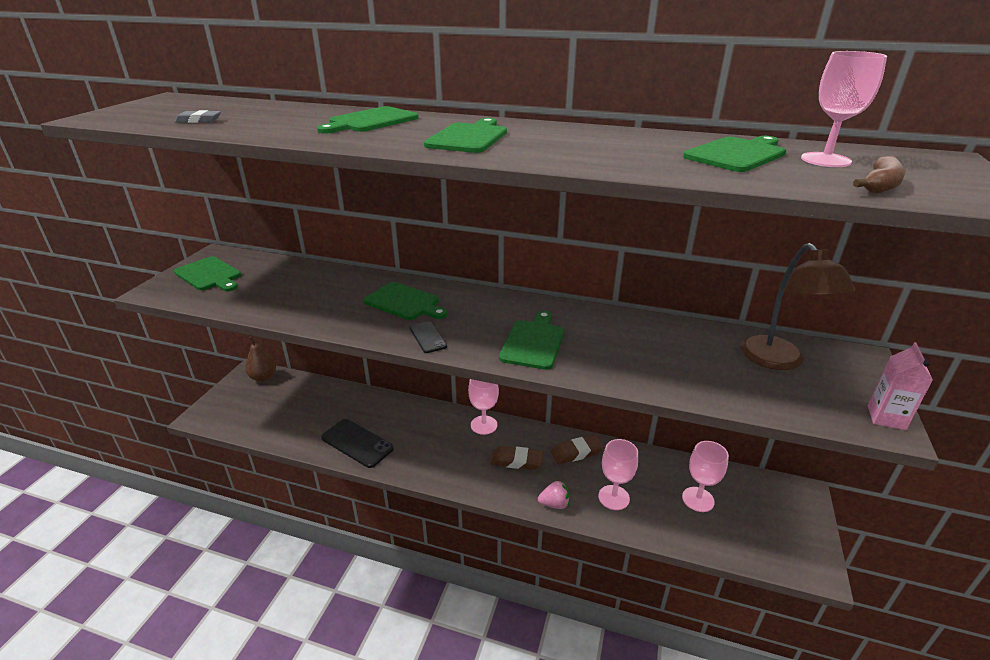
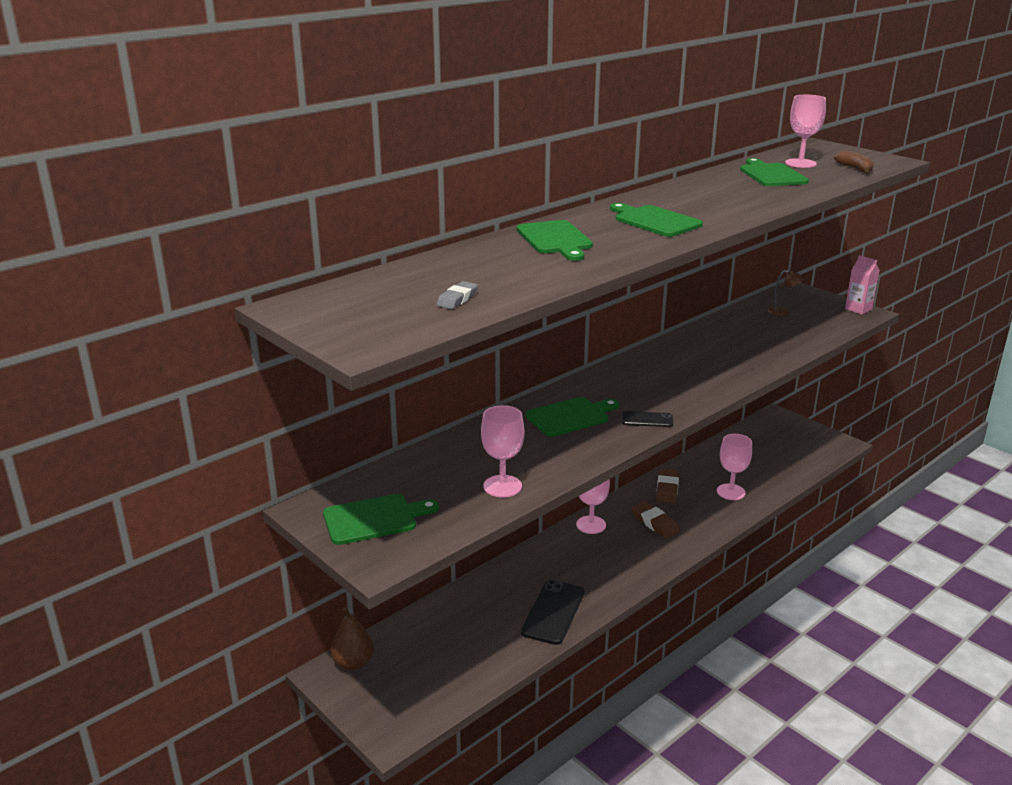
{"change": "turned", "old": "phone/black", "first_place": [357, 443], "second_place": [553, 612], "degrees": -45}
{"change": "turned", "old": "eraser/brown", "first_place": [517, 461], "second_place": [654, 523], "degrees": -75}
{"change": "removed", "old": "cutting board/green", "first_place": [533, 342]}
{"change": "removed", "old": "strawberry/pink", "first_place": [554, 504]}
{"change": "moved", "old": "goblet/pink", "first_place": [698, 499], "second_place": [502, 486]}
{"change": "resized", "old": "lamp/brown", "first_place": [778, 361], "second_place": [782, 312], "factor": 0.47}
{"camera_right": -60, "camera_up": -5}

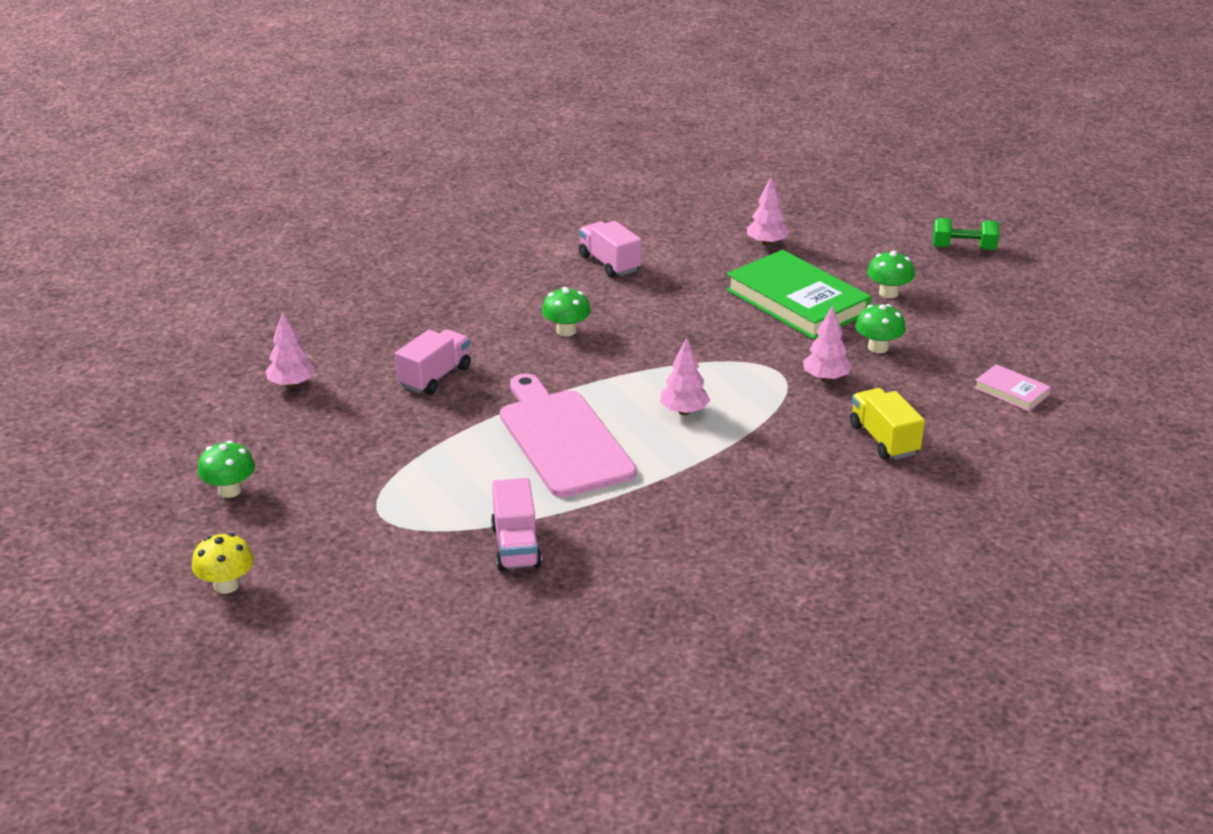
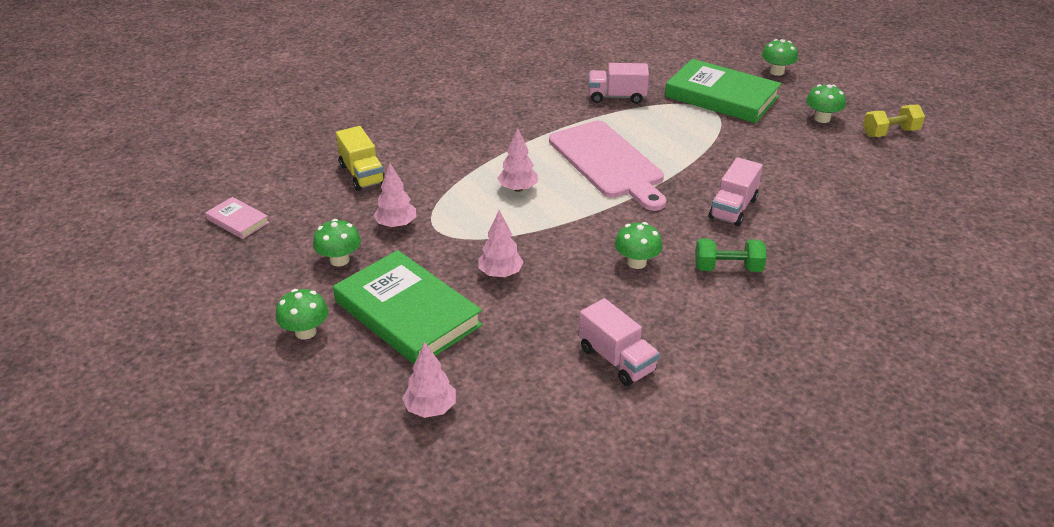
{"change": "recoloured", "old": "mushroom/yellow", "new": "mushroom/green", "first_place": [226, 585], "second_place": [776, 72]}
{"change": "moved", "old": "tree/pink", "first_place": [291, 384], "second_place": [500, 273]}
{"change": "turned", "old": "truck/pink", "first_place": [516, 546], "second_place": [617, 97], "degrees": -75}
{"change": "moved", "old": "dumbbell/green", "first_place": [963, 248], "second_place": [728, 268]}
{"change": "added", "new": "book/green", "second_place": [721, 96]}
{"change": "added", "new": "dumbbell/yellow", "second_place": [890, 133]}
{"camera_right": 175, "camera_up": 5}

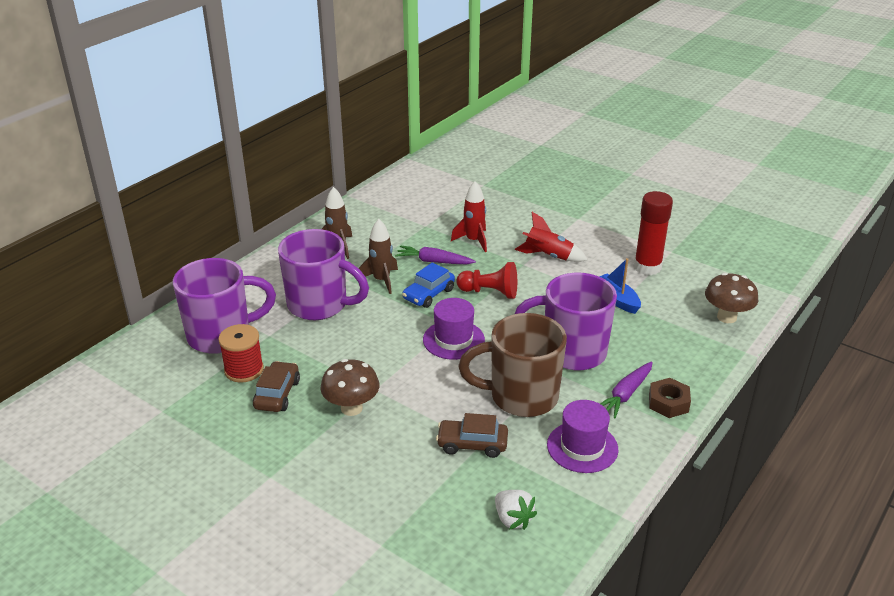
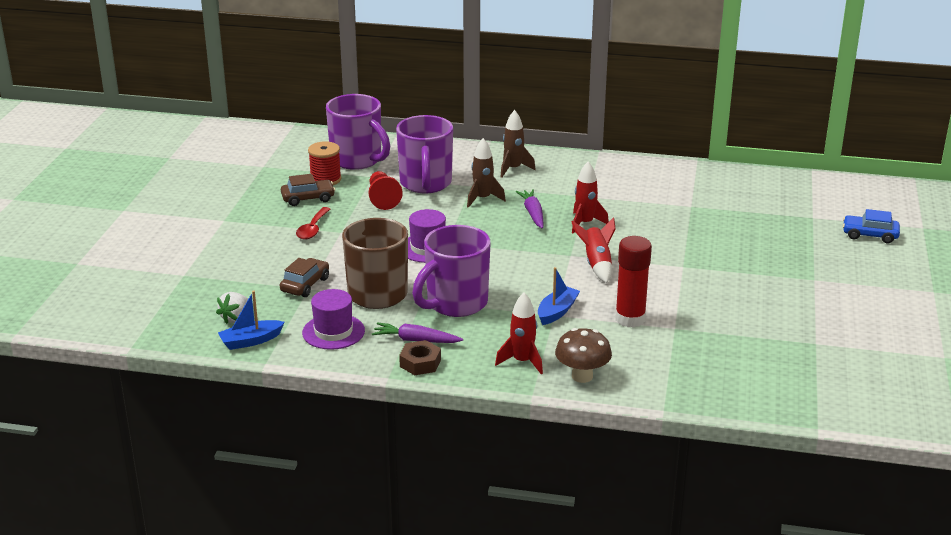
{"change": "replaced", "old": "mushroom/brown", "new": "spoon/red", "first_place": [351, 408], "second_place": [312, 229]}
{"change": "moved", "old": "car/blue", "first_place": [428, 294], "second_place": [869, 235]}
{"change": "turned", "old": "car/brown", "first_place": [472, 444], "second_place": [305, 285], "degrees": 45}
{"change": "moved", "old": "pawn/red", "first_place": [490, 292], "second_place": [383, 199]}
{"change": "turned", "old": "mug/purple", "first_place": [571, 352], "second_place": [455, 304], "degrees": -120}
{"change": "added", "new": "boat/blue", "second_place": [250, 341]}
{"change": "added", "new": "rocket/red", "second_place": [522, 361]}
{"camera_right": 65, "camera_up": -5}

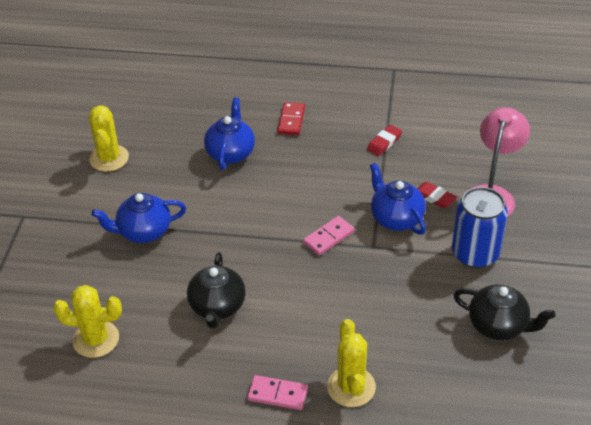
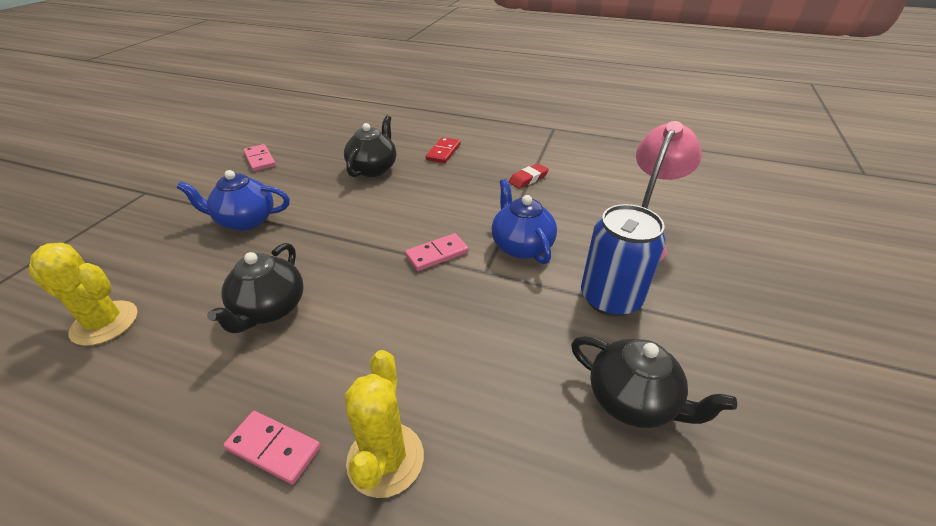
{"change": "replaced", "old": "cactus/yellow", "new": "domino/pink", "first_place": [109, 158], "second_place": [260, 159]}
{"change": "recoloured", "old": "teapot/blue", "new": "teapot/black", "first_place": [230, 153], "second_place": [373, 168]}
{"change": "removed", "old": "eraser/red", "first_place": [434, 197]}
{"camera_right": 10, "camera_up": -5}

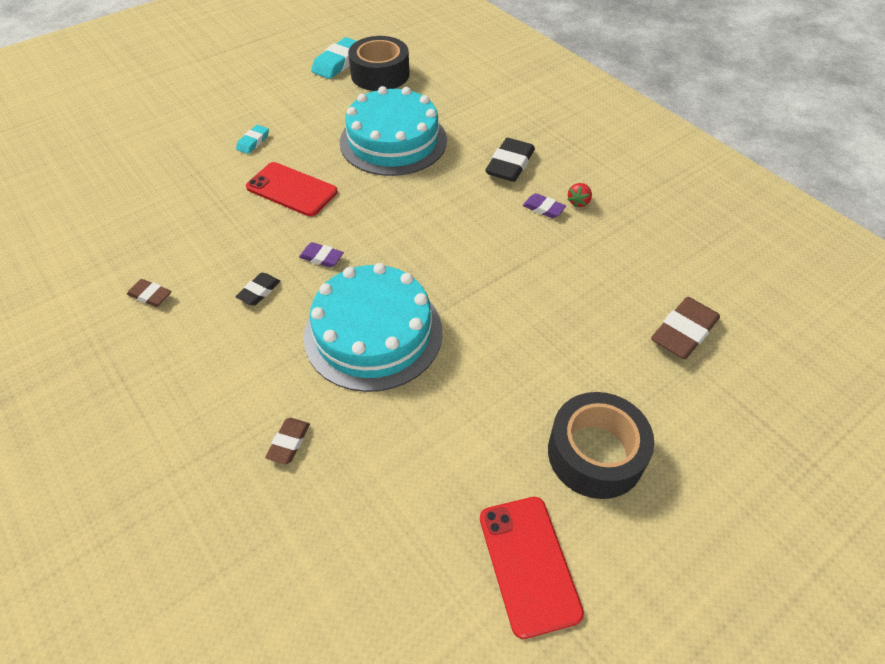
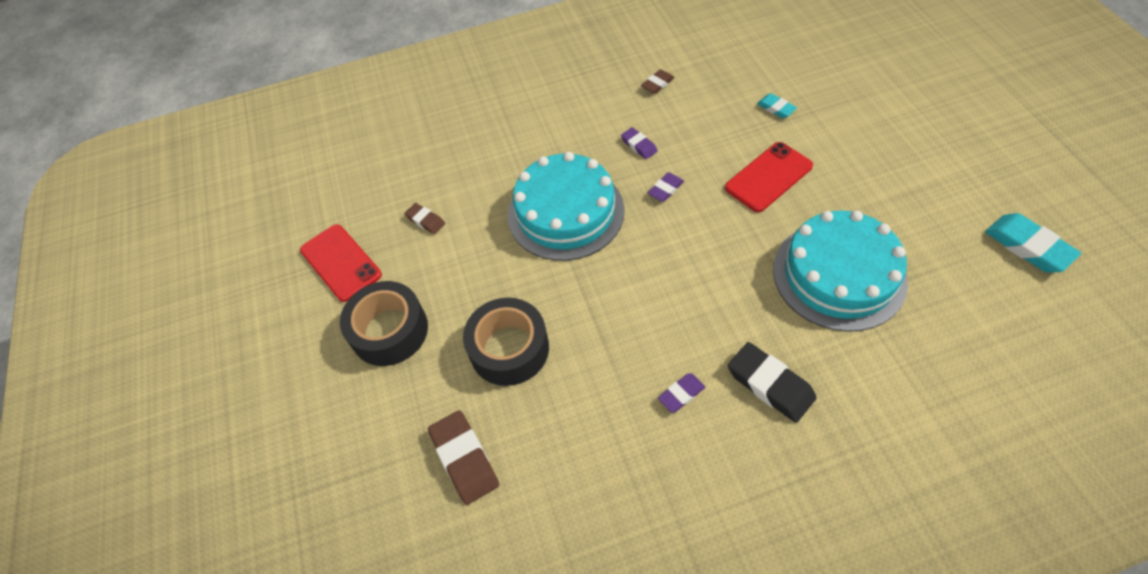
{"change": "recoloured", "old": "eraser/black", "new": "eraser/purple", "first_place": [259, 291], "second_place": [639, 145]}
{"change": "moved", "old": "eraser/turquoise", "first_place": [253, 142], "second_place": [776, 108]}
{"change": "moved", "old": "eraser/brown", "first_place": [289, 442], "second_place": [425, 220]}
{"change": "moved", "old": "tape/black", "first_place": [380, 74], "second_place": [509, 349]}
{"change": "turned", "old": "phone/red", "first_place": [528, 564], "second_place": [341, 262], "degrees": 45}
{"change": "removed", "old": "strawberry/red", "first_place": [578, 202]}
{"camera_right": 115, "camera_up": 5}

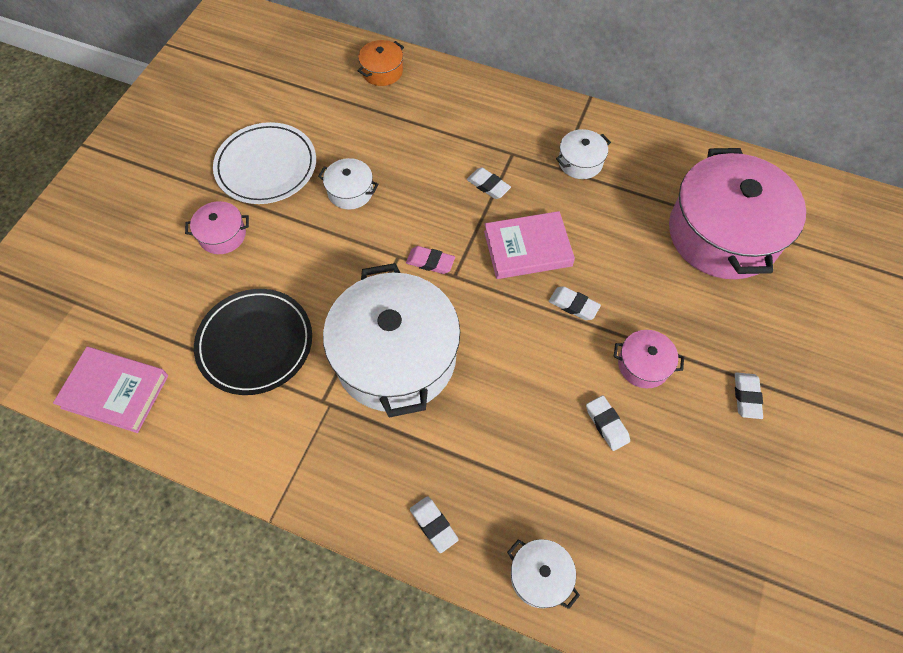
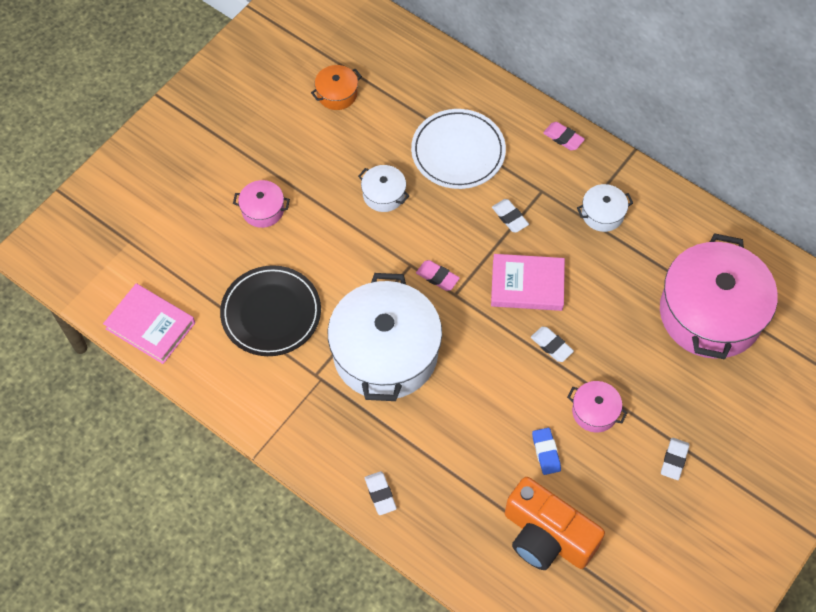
{"change": "moved", "old": "plate/white", "first_place": [266, 166], "second_place": [458, 152]}
{"change": "moved", "old": "pot/orange", "first_place": [382, 71], "second_place": [337, 94]}
{"change": "removed", "old": "pot/white", "first_place": [540, 576]}
{"change": "recoloured", "old": "eraser/white", "new": "eraser/blue", "first_place": [606, 424], "second_place": [546, 452]}
{"change": "added", "new": "camera/orange", "second_place": [546, 536]}
{"change": "added", "new": "eraser/pink", "second_place": [563, 138]}
{"camera_right": 15, "camera_up": 0}

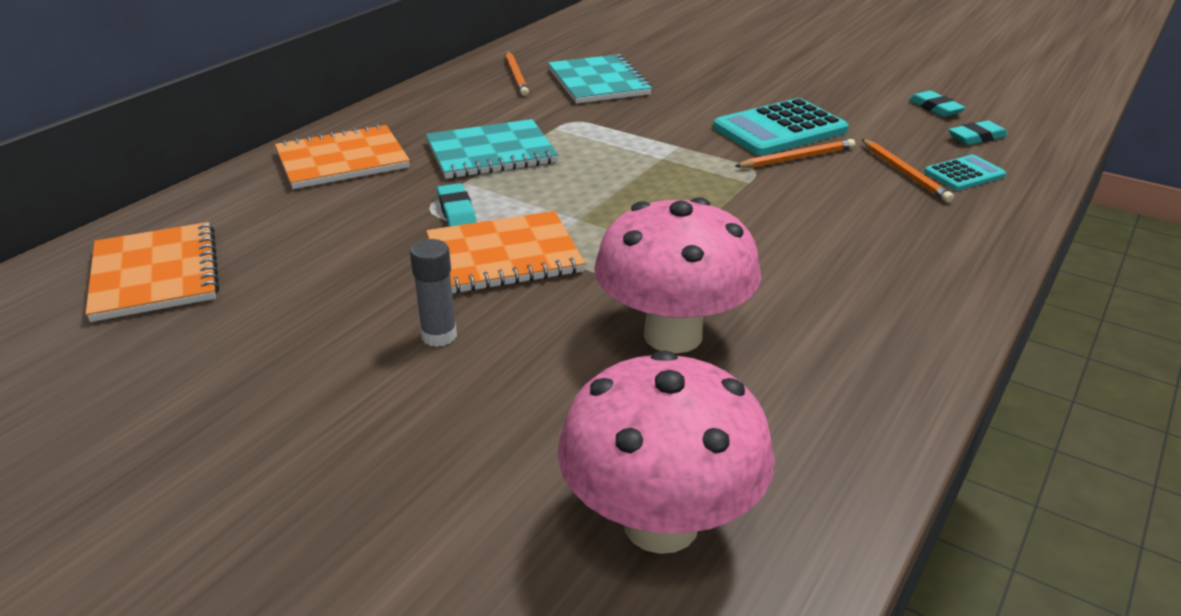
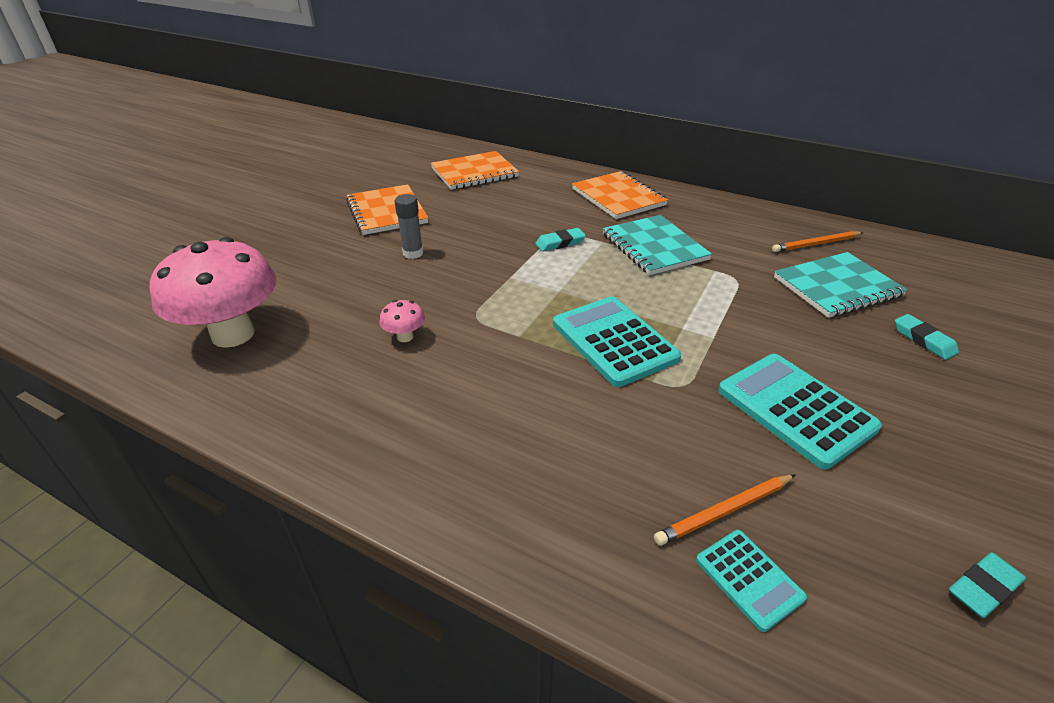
{"change": "moved", "old": "notebook/orange", "first_place": [504, 256], "second_place": [387, 212]}
{"change": "resized", "old": "mushroom/pink", "first_place": [673, 335], "second_place": [405, 337], "factor": 0.4}
{"change": "removed", "old": "pencil/orange", "first_place": [797, 158]}
{"change": "moved", "old": "eraser/turquoise", "first_place": [976, 137], "second_place": [923, 340]}
{"change": "added", "new": "calculator/turquoise", "second_place": [614, 341]}
{"camera_right": 85, "camera_up": 5}

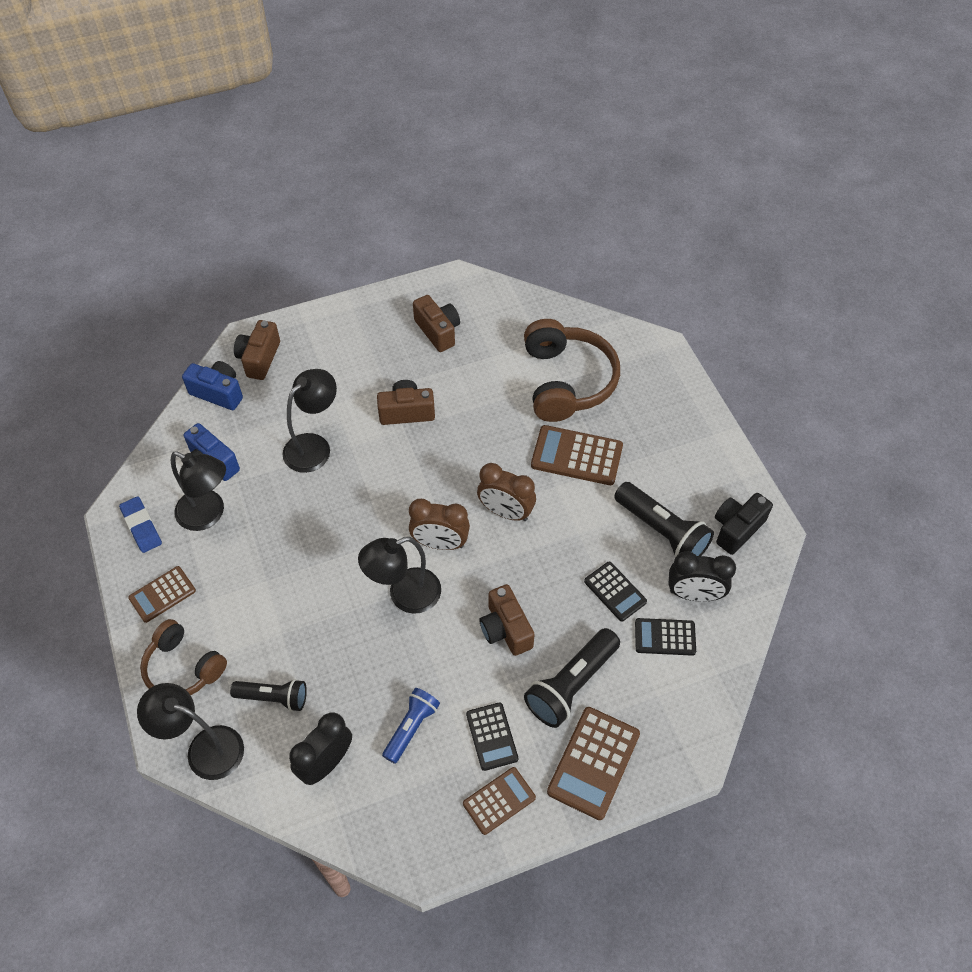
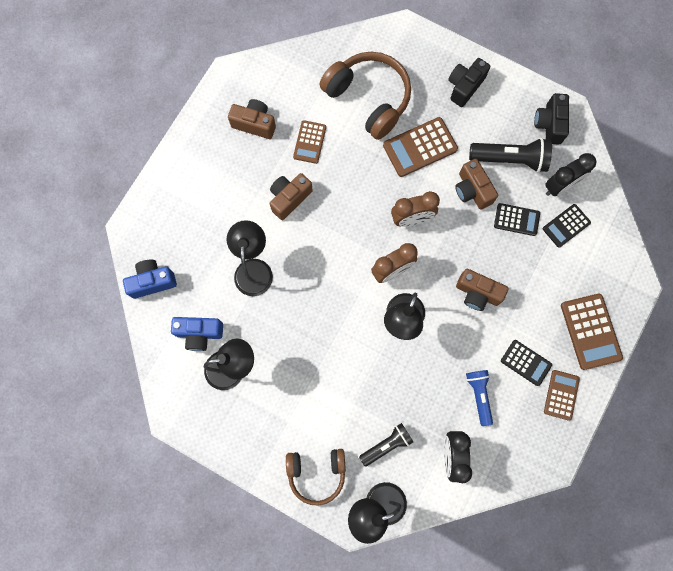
{"change": "removed", "old": "eraser/blue", "first_place": [141, 526]}
{"change": "moved", "old": "calculator/brown", "first_place": [162, 594], "second_place": [309, 142]}
{"change": "moved", "old": "camera/brown", "first_place": [259, 358], "second_place": [472, 190]}
{"change": "removed", "old": "flashlight/black", "first_place": [571, 685]}
{"change": "added", "new": "camera/black", "second_place": [464, 86]}
{"camera_right": -40, "camera_up": 20}

